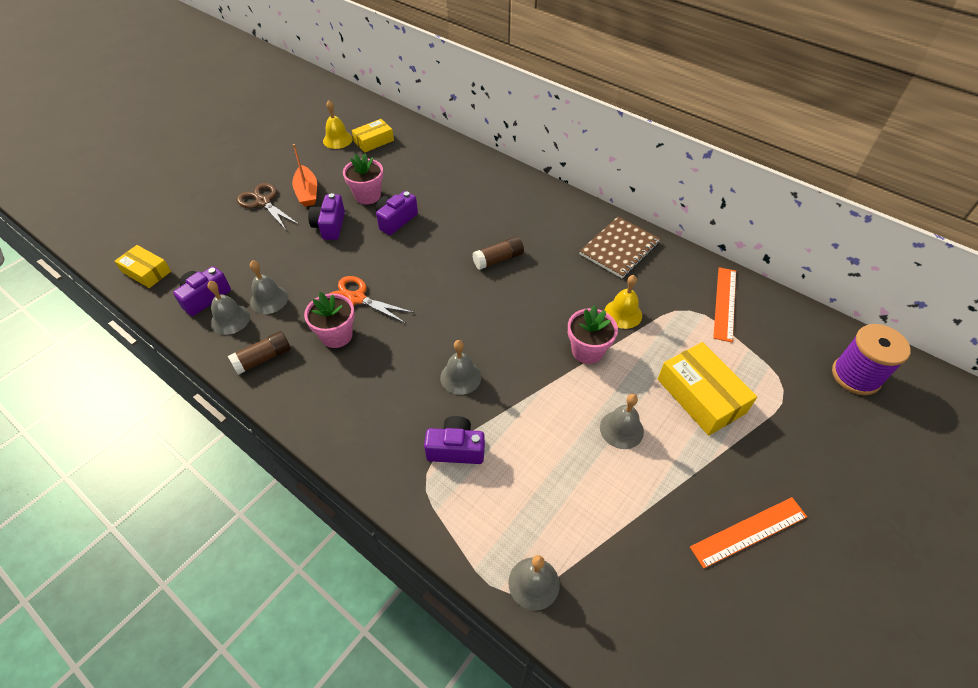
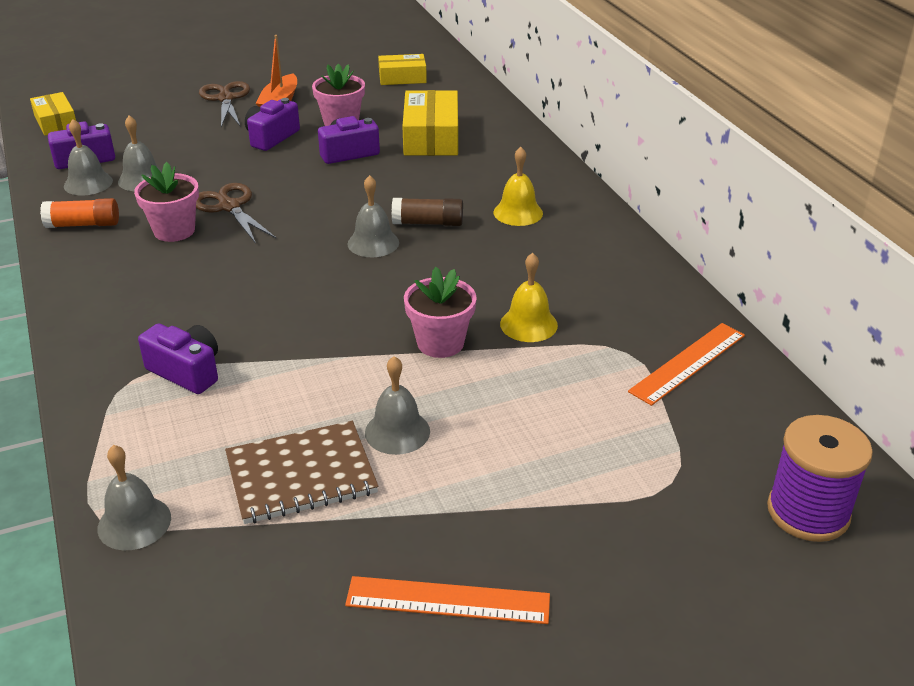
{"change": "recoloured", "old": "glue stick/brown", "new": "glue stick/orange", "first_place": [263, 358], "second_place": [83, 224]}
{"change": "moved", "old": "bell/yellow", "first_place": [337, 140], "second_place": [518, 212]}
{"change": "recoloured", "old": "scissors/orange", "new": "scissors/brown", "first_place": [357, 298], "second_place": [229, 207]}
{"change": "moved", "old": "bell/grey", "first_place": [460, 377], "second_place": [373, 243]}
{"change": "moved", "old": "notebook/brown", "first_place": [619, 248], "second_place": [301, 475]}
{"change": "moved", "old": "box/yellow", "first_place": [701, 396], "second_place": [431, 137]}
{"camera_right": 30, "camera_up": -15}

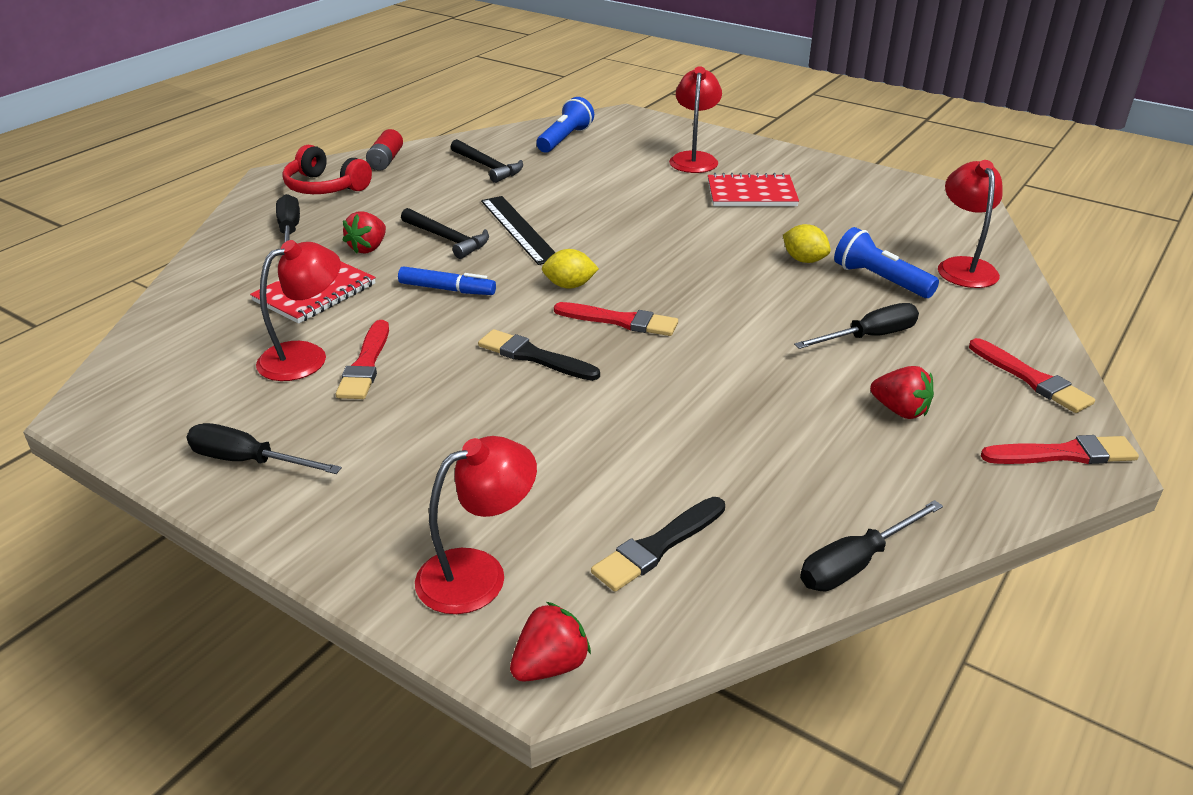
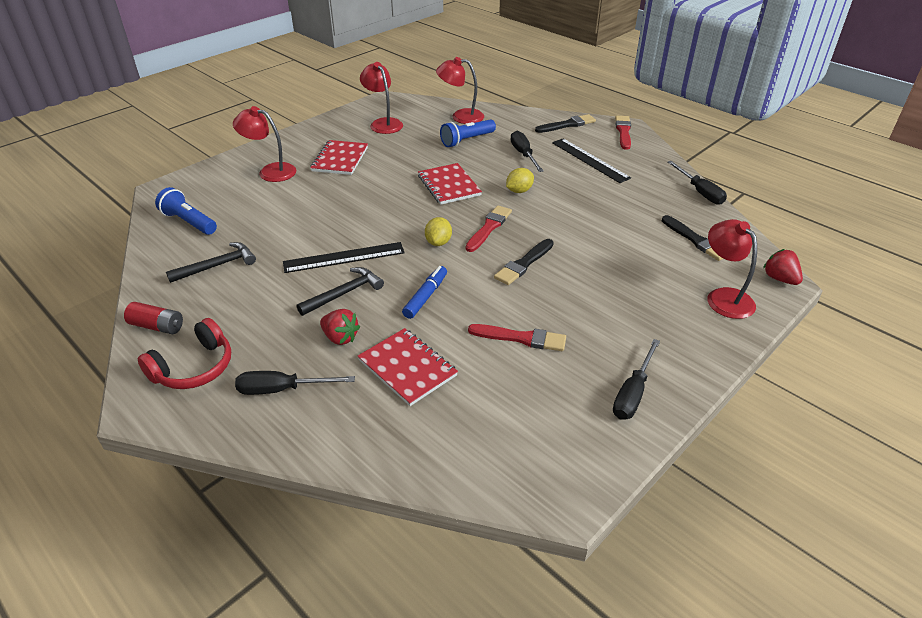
{"change": "moved", "old": "lamp/red", "first_place": [305, 356], "second_place": [383, 123]}
{"change": "moved", "old": "lemon/yellow", "first_place": [804, 260], "second_place": [519, 191]}
{"change": "replaced", "old": "strawberry/red", "new": "ruler/black", "first_place": [900, 410], "second_place": [590, 160]}
{"change": "recoloured", "old": "brush/red", "new": "brush/black", "first_place": [1031, 379], "second_place": [567, 125]}
{"change": "added", "new": "notebook/red", "second_place": [449, 185]}
{"camera_right": -80, "camera_up": 5}

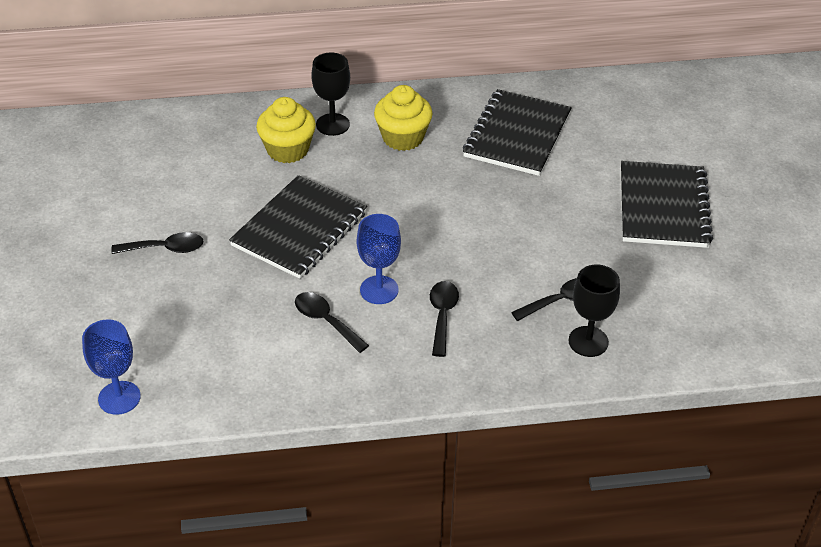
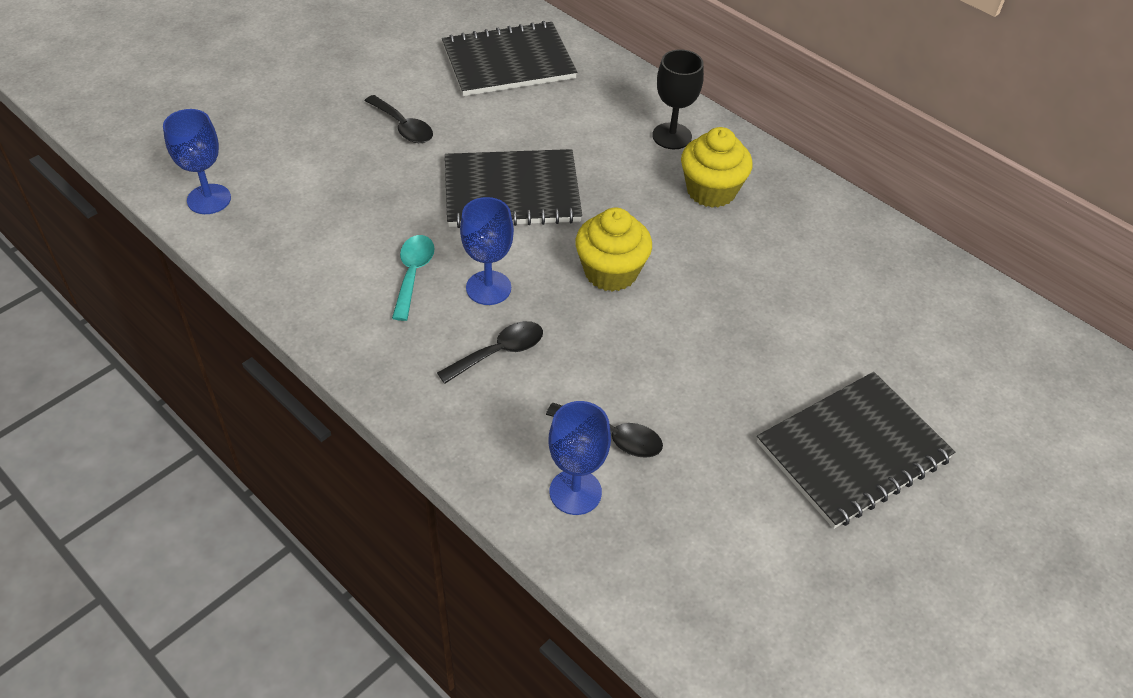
{"change": "moved", "old": "cupcake/yellow", "first_place": [287, 150], "second_place": [611, 272]}
{"change": "recoloured", "old": "spoon/black", "new": "spoon/turquoise", "first_place": [325, 321], "second_place": [413, 274]}
{"change": "moved", "old": "notebook/black", "first_place": [517, 135], "second_place": [508, 62]}
{"change": "recoloured", "old": "goblet/black", "new": "goblet/blue", "first_place": [588, 341], "second_place": [575, 492]}
{"camera_right": 50, "camera_up": 5}

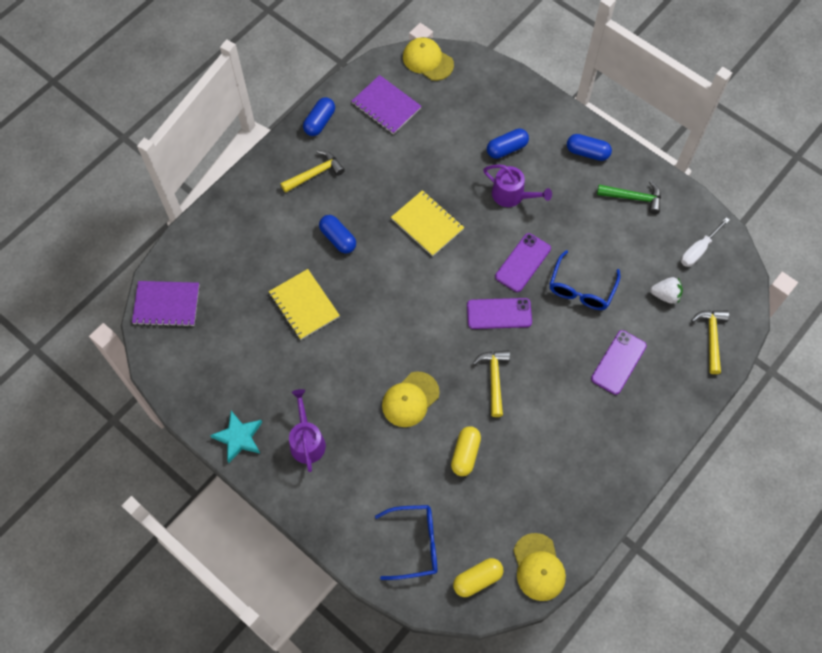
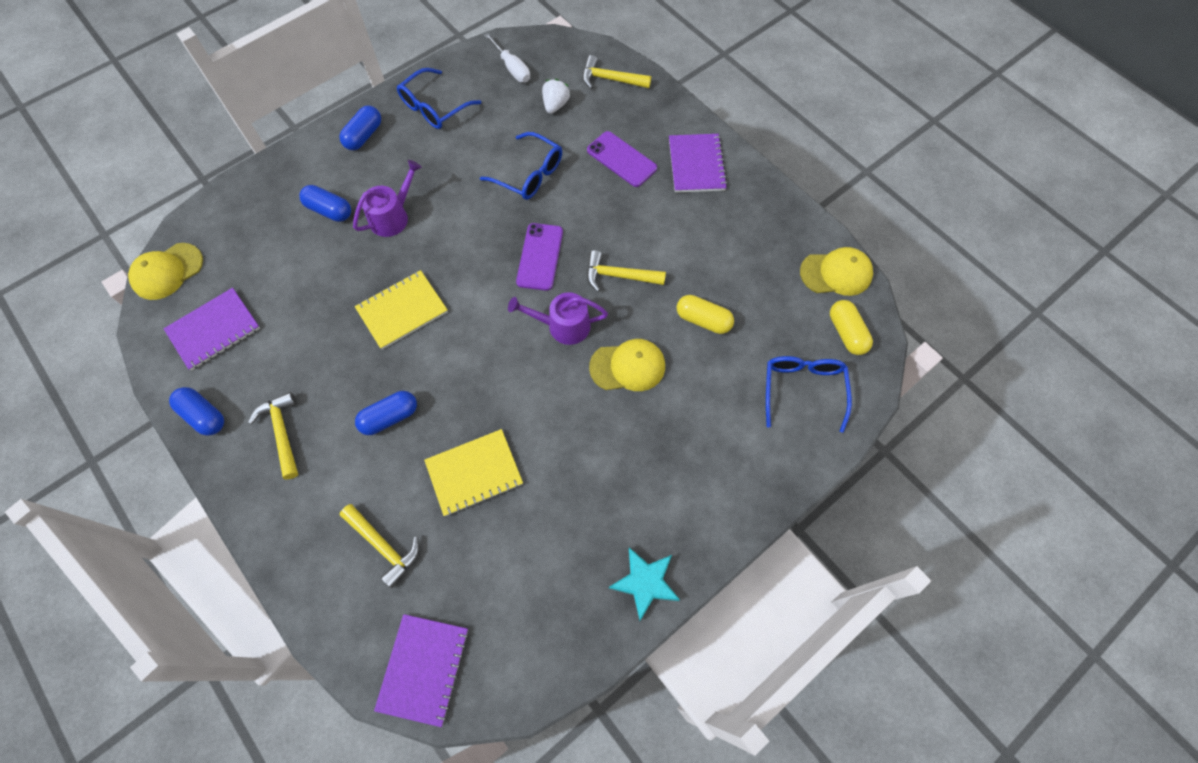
{"change": "moved", "old": "watering can/purple", "first_place": [307, 441], "second_place": [563, 326]}
{"change": "turned", "old": "cap/yellow", "first_place": [410, 399], "second_place": [628, 366], "degrees": -60}
{"change": "turned", "old": "capsule/blue", "first_place": [507, 149], "second_place": [329, 210], "degrees": -45}
{"change": "removed", "old": "phone/purple", "first_place": [523, 262]}
{"change": "replaced", "old": "hammer/green", "new": "glasses/blue", "first_place": [633, 198], "second_place": [434, 107]}
{"change": "added", "new": "hammer/yellow", "second_place": [384, 546]}
{"change": "added", "new": "notebook/purple", "second_place": [696, 165]}
{"camera_right": -80, "camera_up": 0}

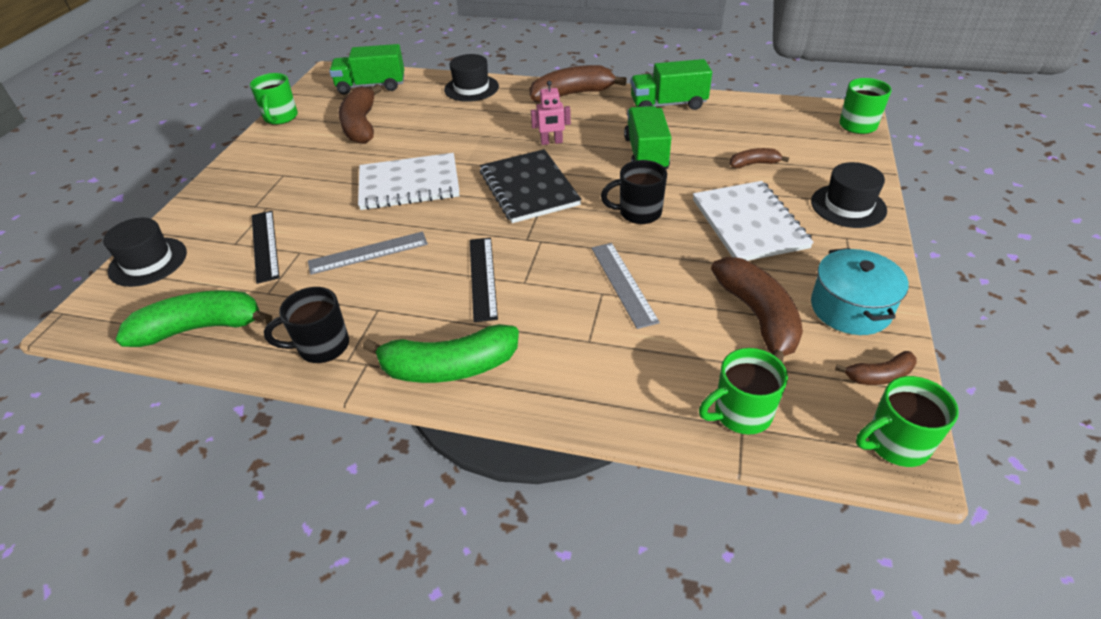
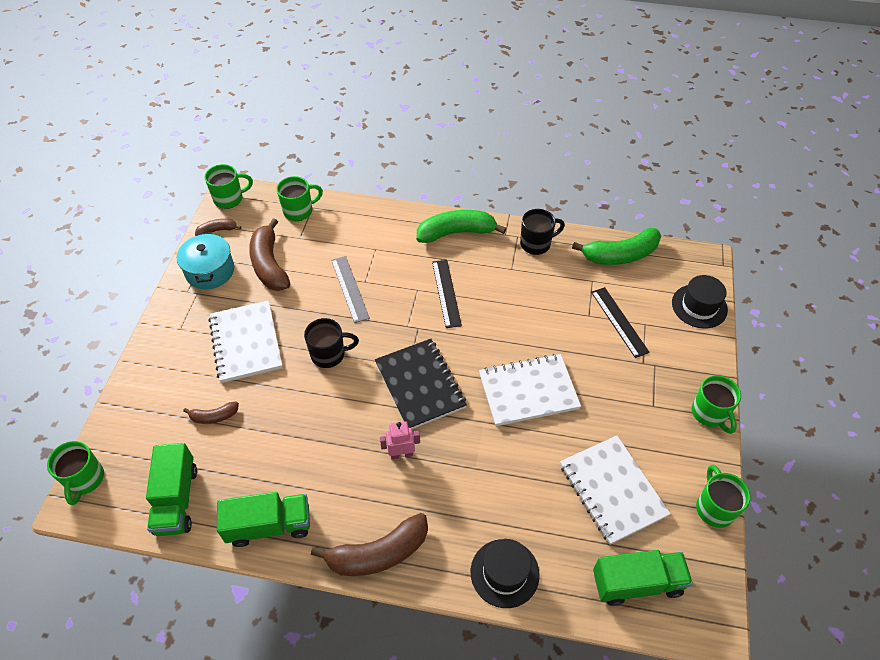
{"change": "removed", "old": "ruler/grey", "first_place": [368, 253]}
{"change": "replaced", "old": "banana/brown", "new": "notebook/white", "first_place": [361, 125], "second_place": [612, 490]}
{"change": "moved", "old": "truck/green", "first_place": [646, 154], "second_place": [176, 499]}
{"change": "removed", "old": "hat/black", "first_place": [848, 206]}
{"change": "added", "new": "mug/green", "second_place": [709, 414]}
{"camera_right": 175, "camera_up": 10}

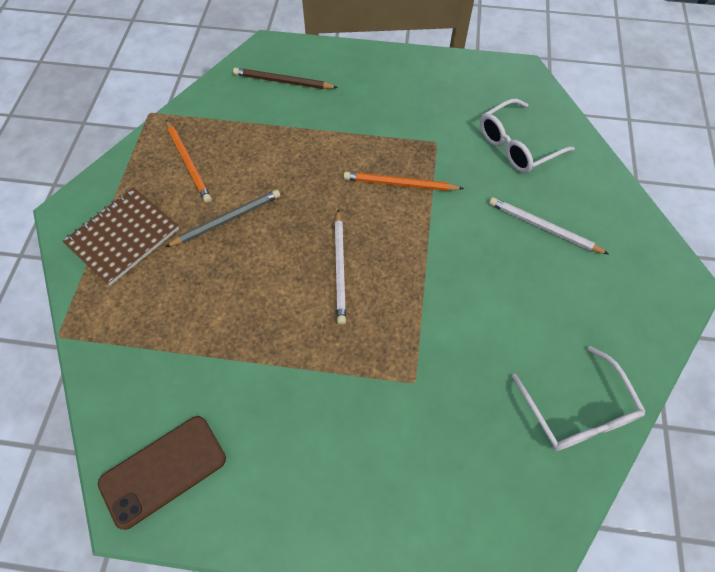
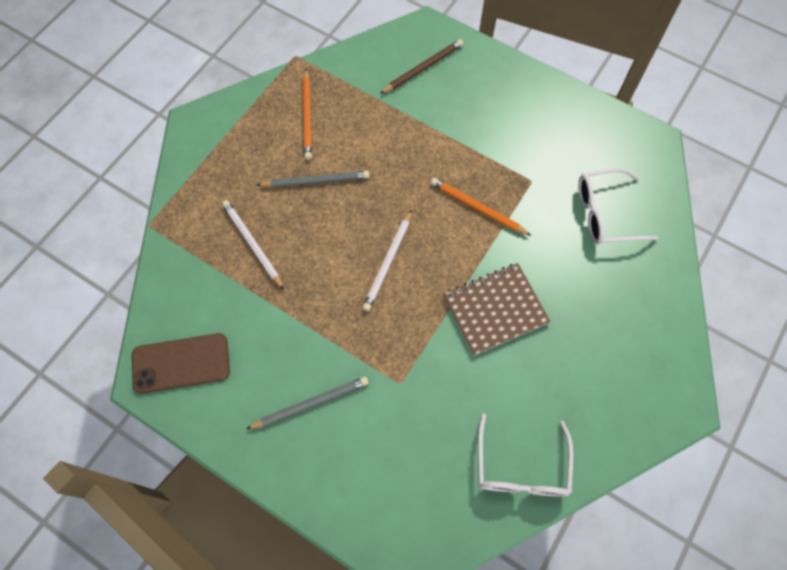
{"change": "moved", "old": "notebook/brown", "first_place": [123, 237], "second_place": [495, 310]}
{"change": "turned", "old": "pencil/brown", "first_place": [283, 81], "second_place": [423, 68], "degrees": 105}
{"change": "moved", "old": "pencil/white", "first_place": [543, 227], "second_place": [252, 244]}
{"change": "added", "new": "pencil/grey", "second_place": [310, 403]}
{"camera_right": 25, "camera_up": 5}

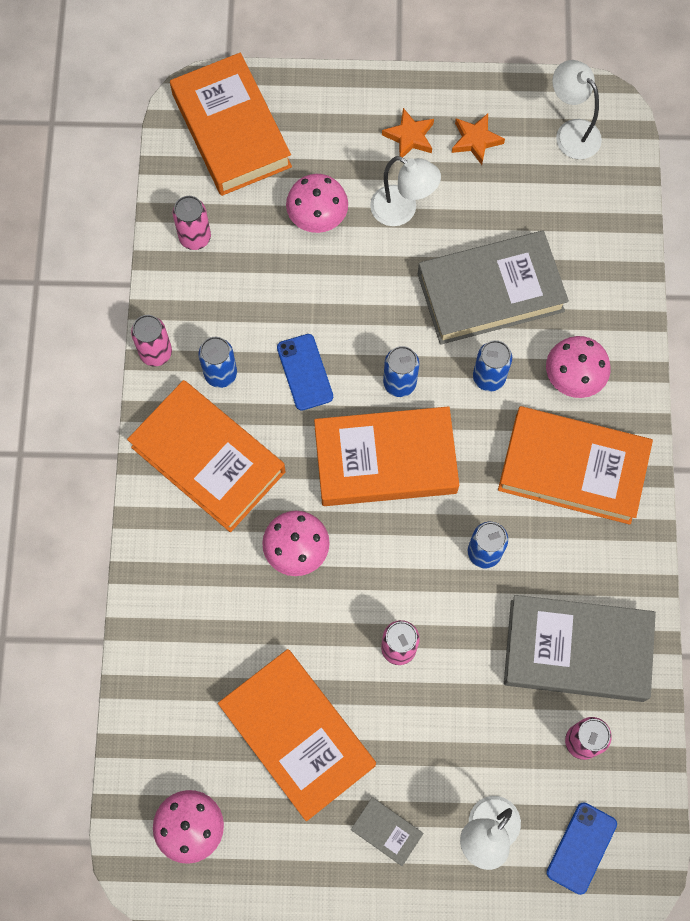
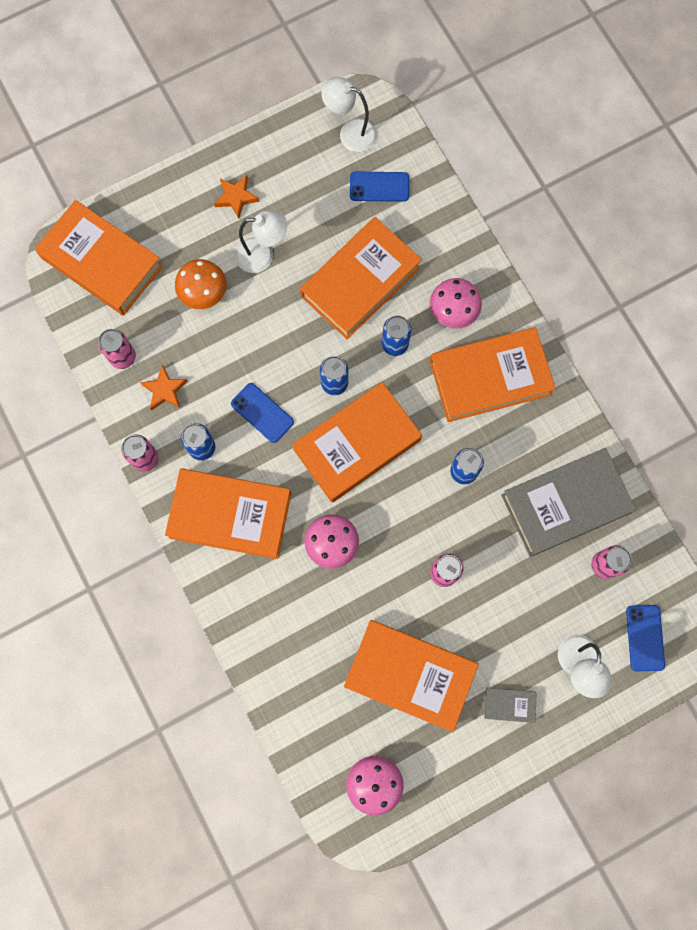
{"change": "recoloured", "old": "mushroom/pink", "new": "mushroom/orange", "first_place": [317, 216], "second_place": [203, 292]}
{"change": "recoloured", "old": "book/grey", "new": "book/orange", "first_place": [490, 292], "second_place": [360, 282]}
{"change": "moved", "old": "star/orange", "first_place": [475, 140], "second_place": [165, 390]}
{"change": "added", "new": "phone/blue", "second_place": [379, 187]}
{"camera_right": -30, "camera_up": 5}

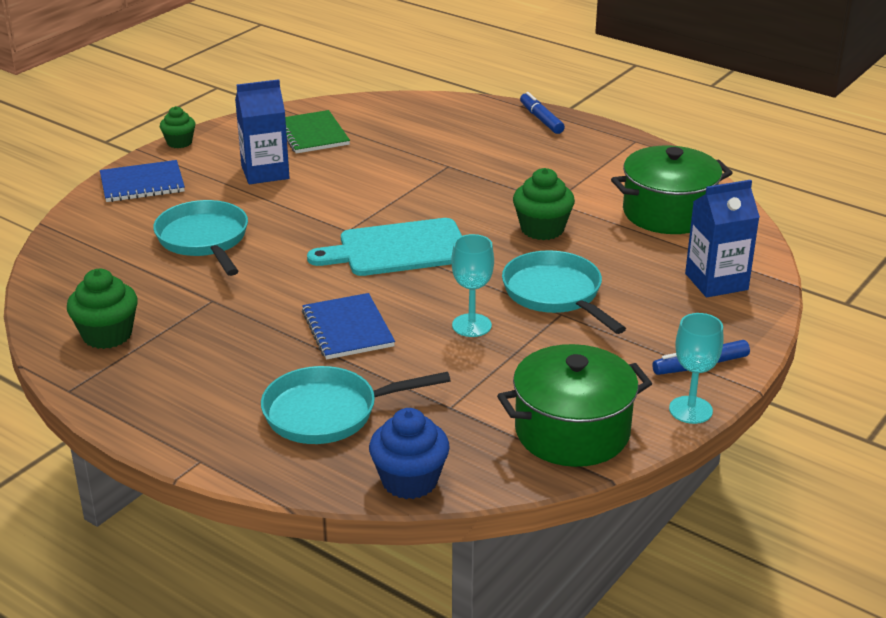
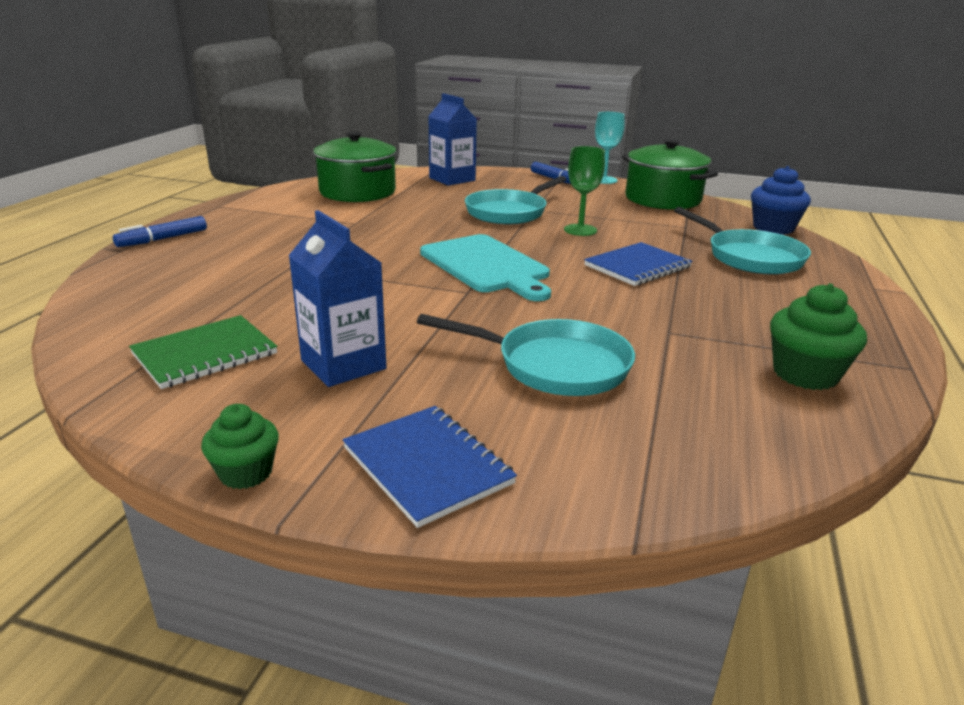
{"change": "turned", "old": "pan/turquoise", "first_place": [204, 240], "second_place": [554, 366], "degrees": -120}
{"change": "recoloured", "old": "goblet/turquoise", "new": "goblet/green", "first_place": [471, 325], "second_place": [580, 230]}
{"change": "removed", "old": "cupcake/green", "first_place": [542, 229]}
{"camera_right": -110, "camera_up": -5}

